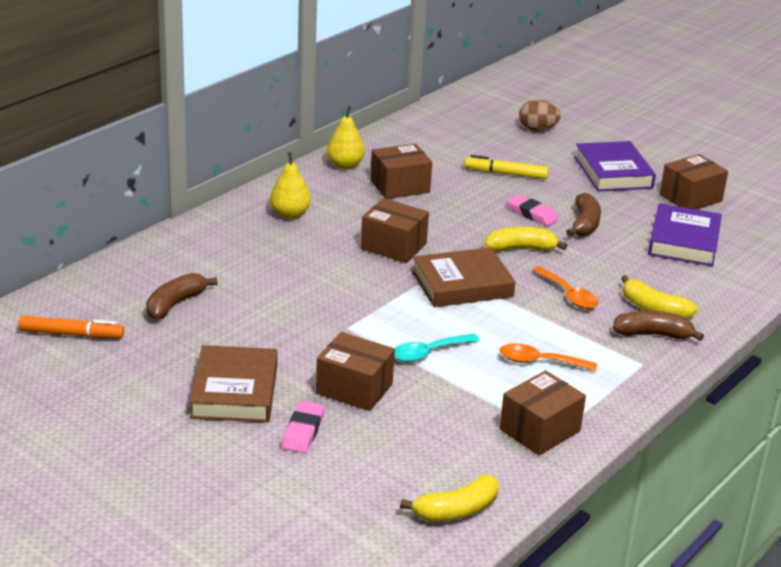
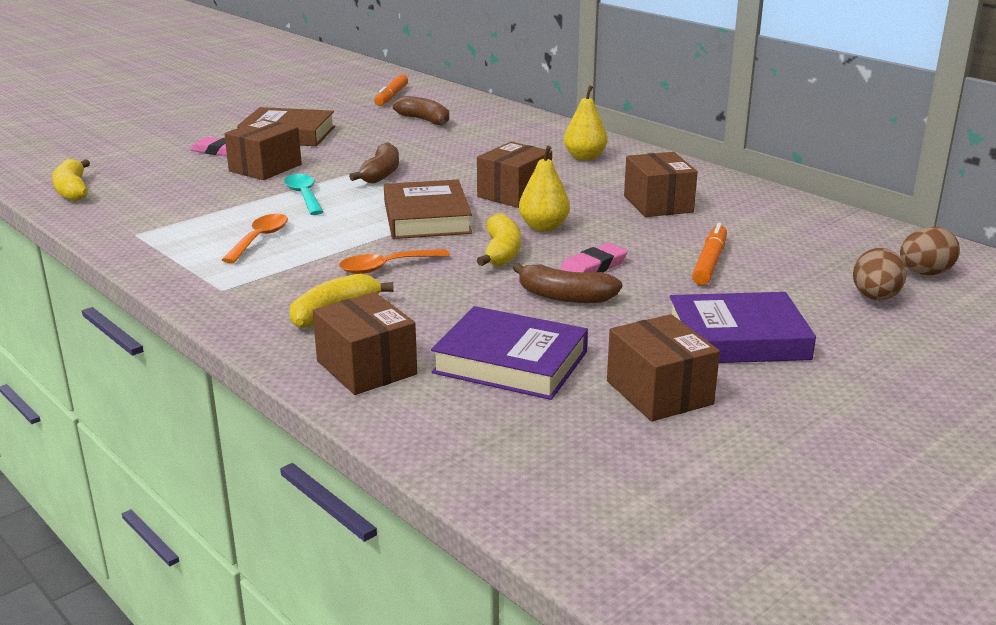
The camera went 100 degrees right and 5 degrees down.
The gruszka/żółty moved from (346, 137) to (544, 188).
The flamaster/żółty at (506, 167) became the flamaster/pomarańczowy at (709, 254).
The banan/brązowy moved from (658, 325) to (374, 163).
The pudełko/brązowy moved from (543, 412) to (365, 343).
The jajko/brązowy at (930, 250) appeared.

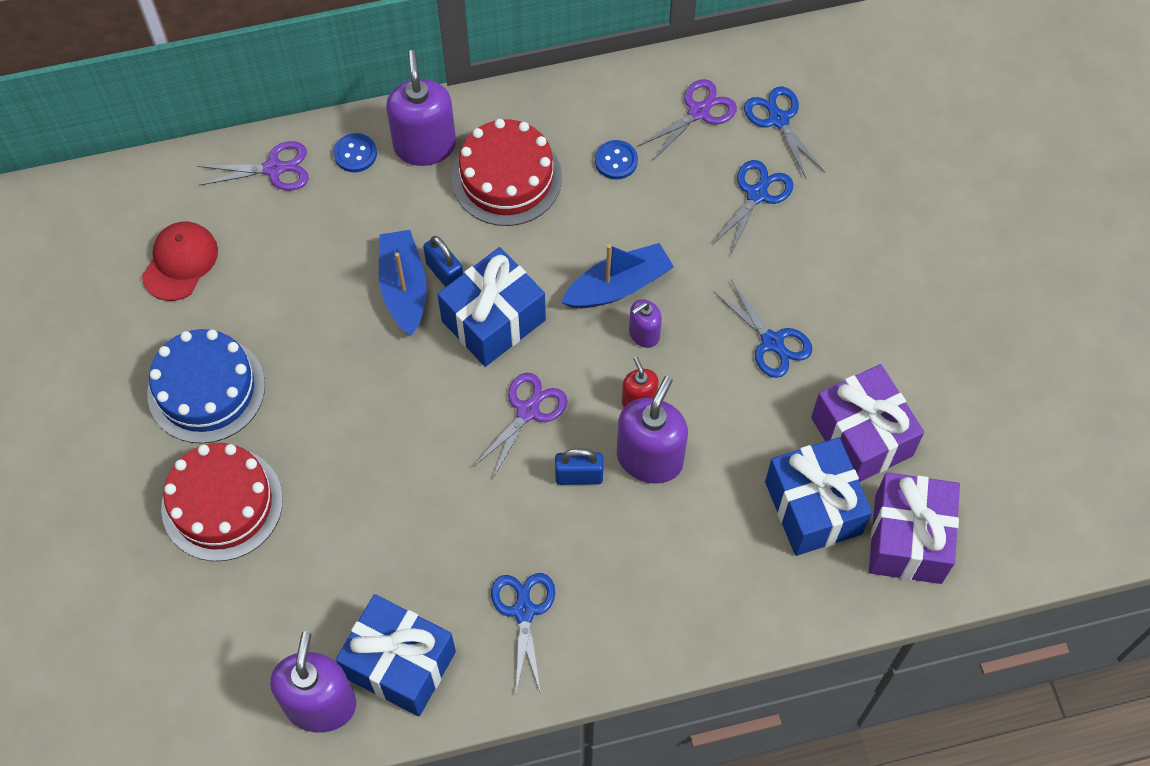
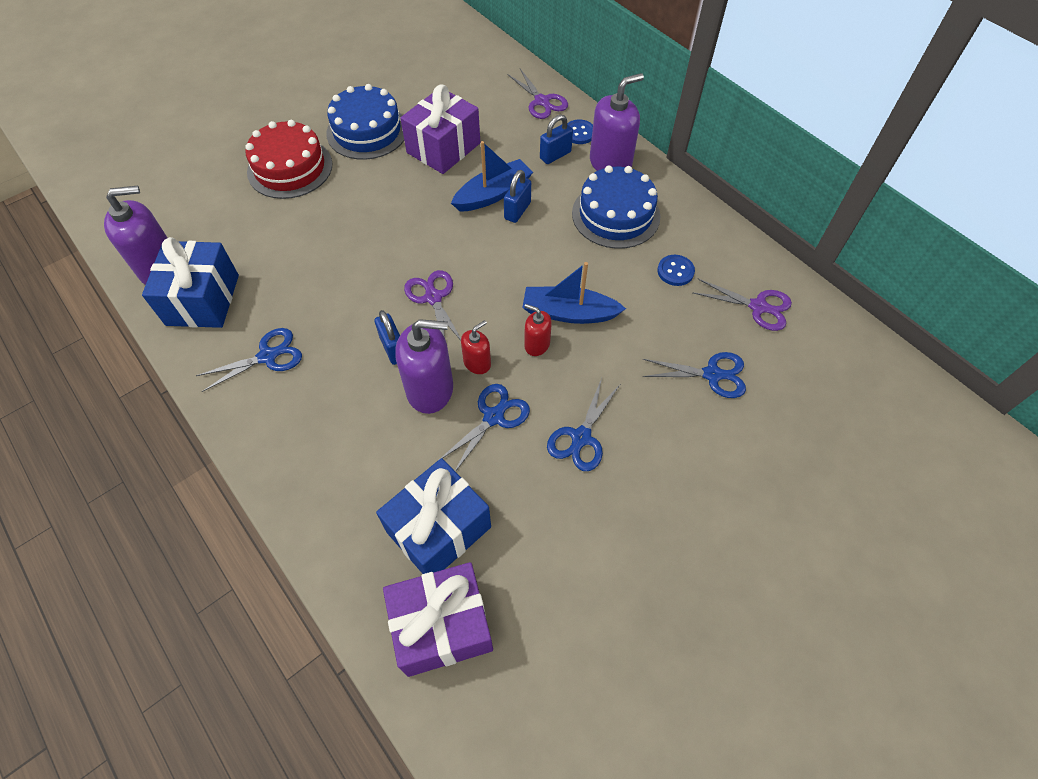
The camera went 65 degrees right and 5 degrees down.
The nożyczki/niebieski moved from (784, 132) to (485, 428).
The tort/czerwony at (507, 172) became the tort/niebieski at (616, 207).
The czapka/czerwony at (180, 261) disappeared.
The łódka/niebieski at (617, 275) turned 150 degrees clockwise.
The prezent/niebieski at (491, 307) disappeared.
The dozownik mydła/fioletowy at (645, 323) became the dozownik mydła/czerwony at (538, 330).
The prezent/fioletowy moved from (867, 423) to (440, 129).
The nożyczki/fioletowy at (520, 425) turned 120 degrees counterclockwise.
The kłódka/niebieski at (556, 139) appeared.

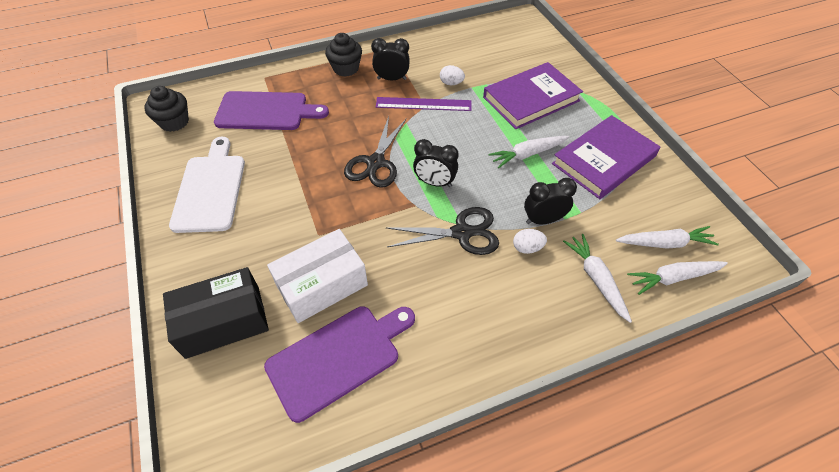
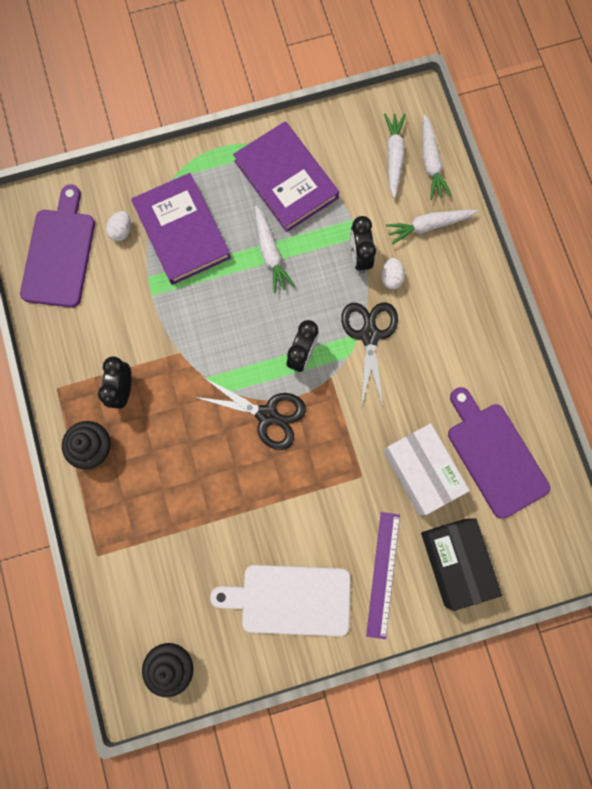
The camera went 85 degrees left and 25 degrees up.
The jajko/biały moved from (452, 75) to (118, 226).
The deska do krojenia/fioletowy moved from (271, 110) to (57, 246).
The linijka/fioletowy moved from (424, 104) to (383, 575).

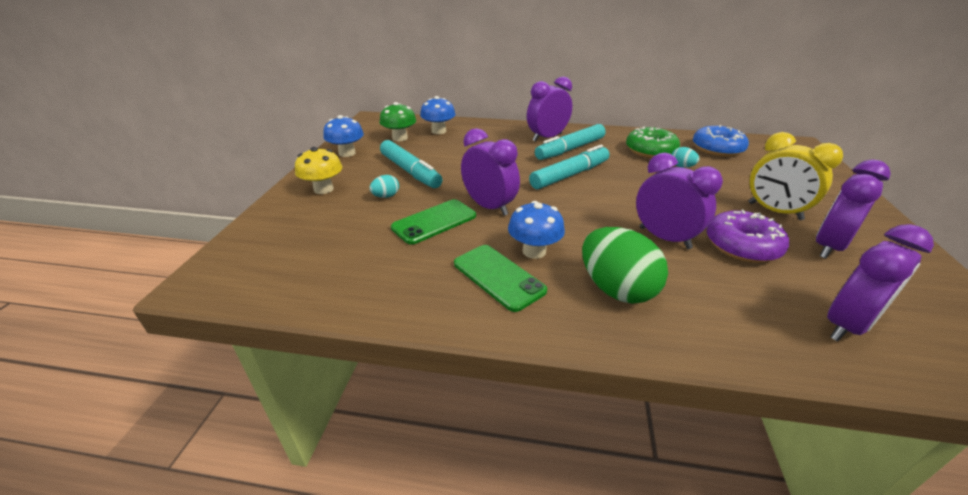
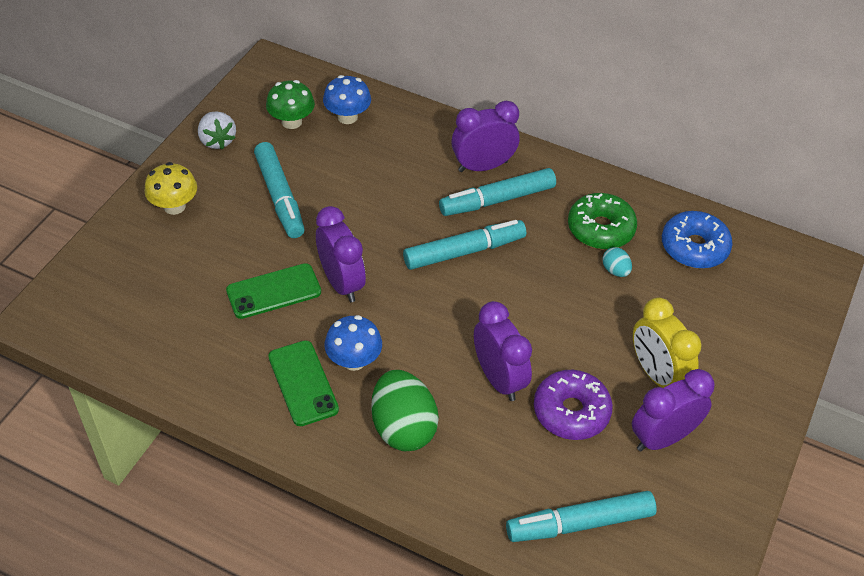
The camera went 15 degrees right and 15 degrees up.
The grzyb/niebieski at (343, 136) was replaced by the truskawka/biały at (217, 130).
The jajko/turkusowy at (384, 186) disappeared.
The budzik/fioletowy at (880, 282) was replaced by the flamaster/turkusowy at (581, 516).

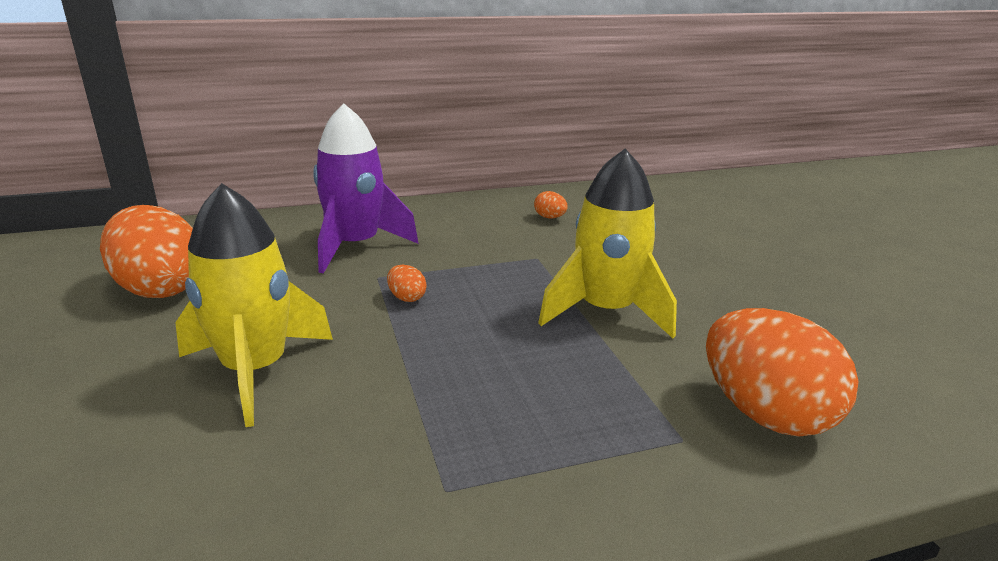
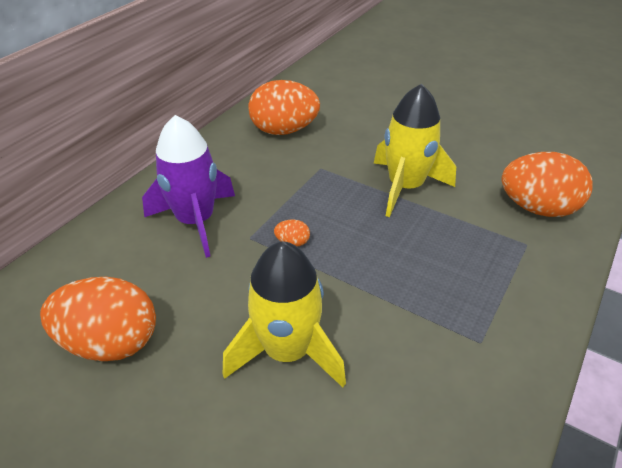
The camera went 40 degrees left and 15 degrees up.
The jajko/pomarańczowy at (551, 205) changed to 2.48 times the size.

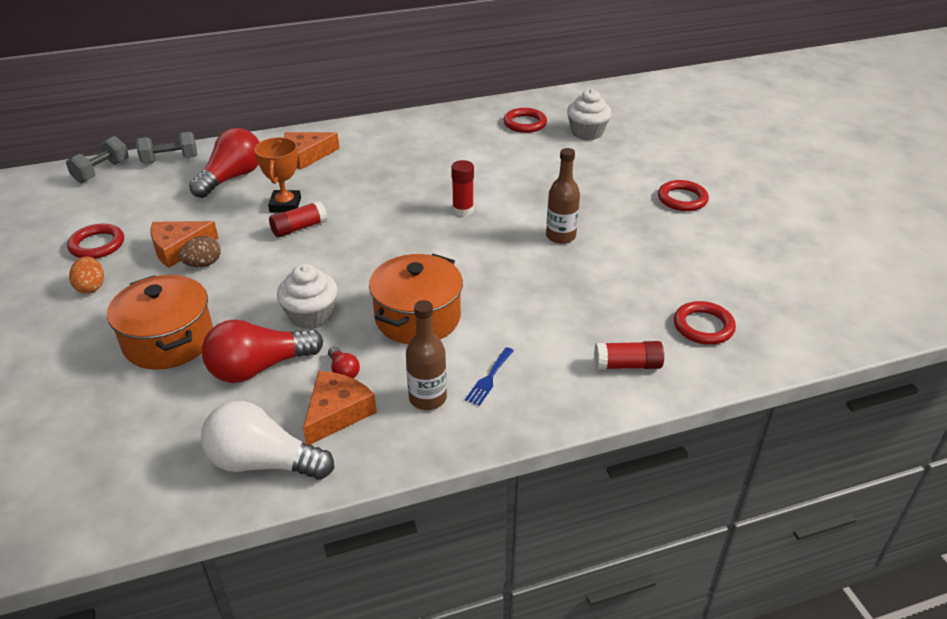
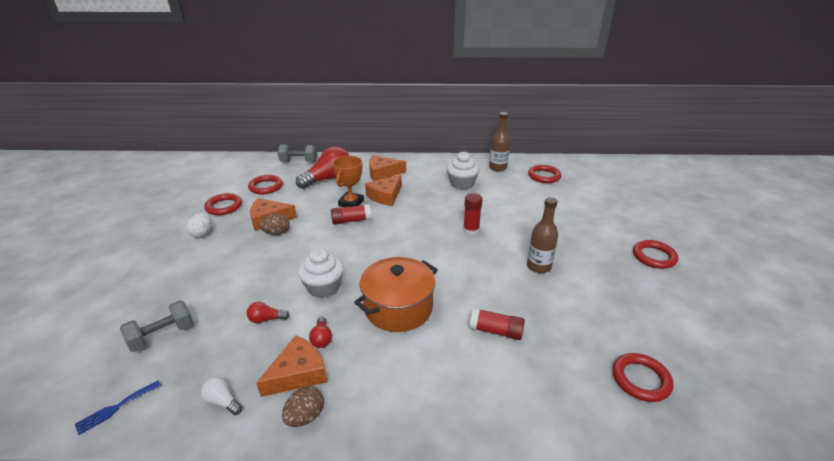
The camera went 20 degrees right and 5 degrees down.
The muffinka/biały moved from (589, 114) to (463, 171).
The hantel/szary moved from (97, 159) to (157, 326).
The jajko/pomarańczowy at (86, 274) became the jajko/biały at (199, 225).
The garnek/pomarańczowy at (160, 322) disappeared.
The butelka/brązowy moved from (426, 355) to (499, 141).
The żarówka/czerwony at (262, 351) changed to 0.45 times the size.
The klej w sztyfcie/czerwony moved from (629, 355) to (497, 324).
The widelec/niebieski moved from (489, 376) to (118, 407).
The żarówka/biały at (267, 440) changed to 0.45 times the size.
The pierścień/czerwony at (265, 184) appeared.
The ser/pomarańczowy at (383, 190) appeared.
The jajko/brązowy at (303, 406) appeared.

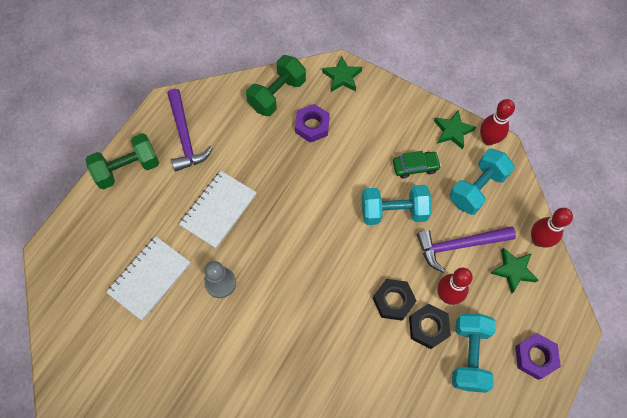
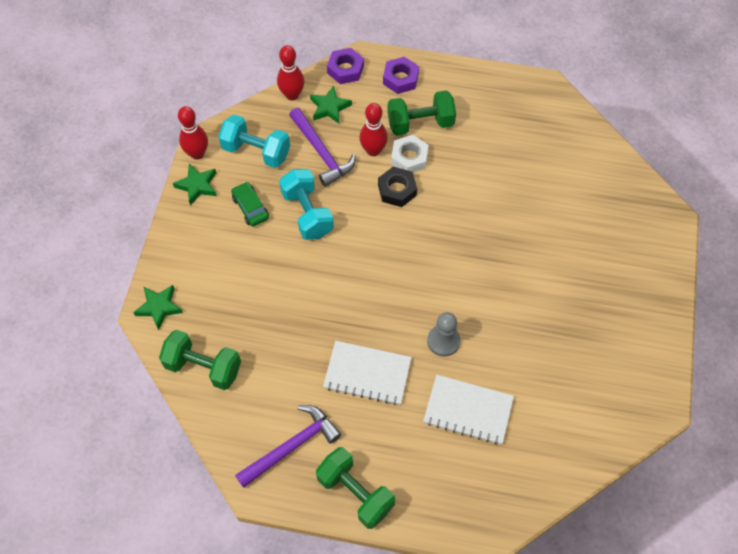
The camera went 110 degrees left and 5 degrees down.
The nakrętka/fioletowy moved from (312, 123) to (345, 66).
The nakrętka/czarny at (430, 326) became the nakrętka/biały at (410, 154).
The hantel/turkusowy at (474, 353) became the hantel/zielony at (421, 113).

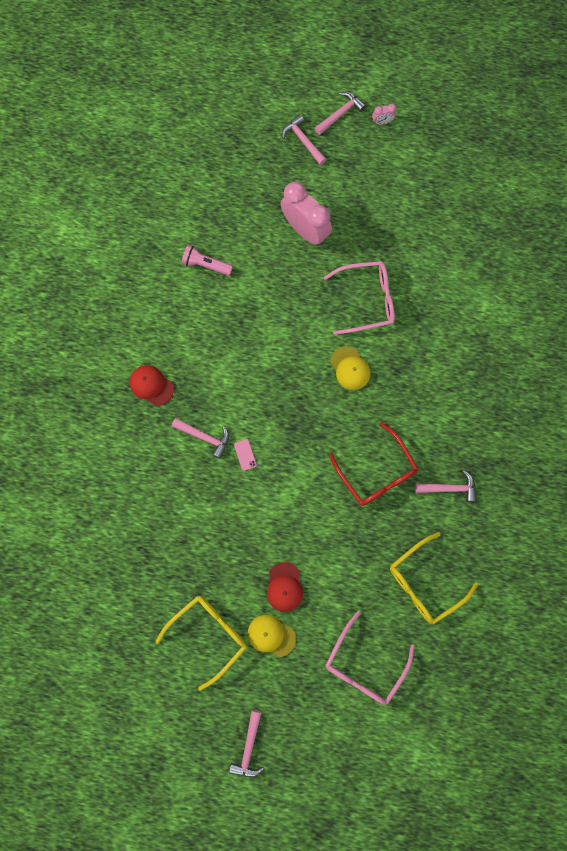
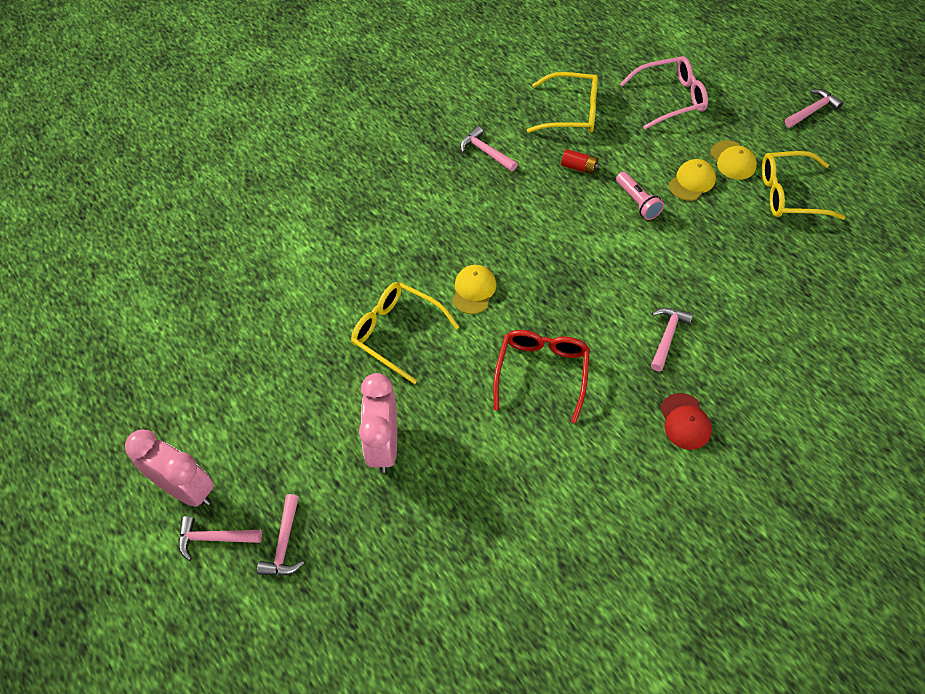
The camera went 135 degrees left and 20 degrees down.
The budzik/różowy at (384, 114) changed to 2.40 times the size.
The latarka/różowy moved from (207, 260) to (640, 195).
The okulary/różowy at (359, 298) became the okulary/żółty at (405, 333).
The młotek/różowy at (200, 438) turned 45 degrees clockwise.
The okulary/czerwony moved from (373, 464) to (541, 376).
The telefon/różowy at (245, 455) disappeared.
The czapka/czerwony at (285, 587) became the czapka/żółty at (692, 180).
The bateria/czerwony at (580, 162) appeared.

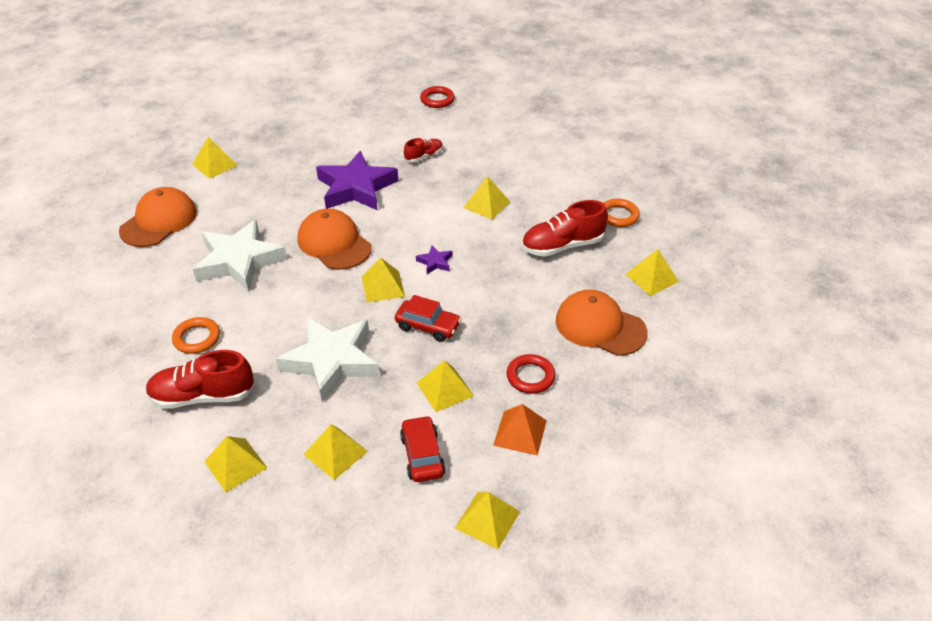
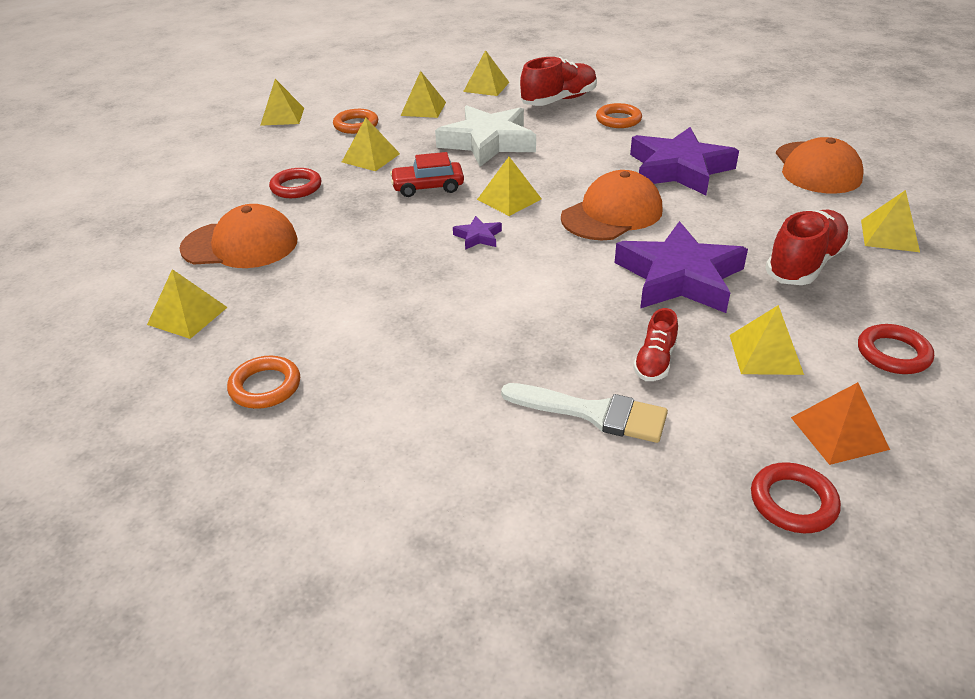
The camera went 150 degrees right and 5 degrees down.
The piramida/żółty moved from (486, 198) to (767, 340).
The but/czerwony moved from (565, 228) to (808, 247).
The czapka/pomarańczowy at (335, 239) turned 60 degrees counterclockwise.
The gwiazda/biały at (240, 256) became the gwiazda/fioletowy at (684, 161).
The piramida/pomarańczowy moved from (520, 430) to (840, 423).
The samochód/czerwony at (423, 448) was replaced by the pierścień/pomarańczowy at (355, 121).
The pierścień/czerwony at (896, 349) appeared.
The pędzel/biały at (584, 413) appeared.

